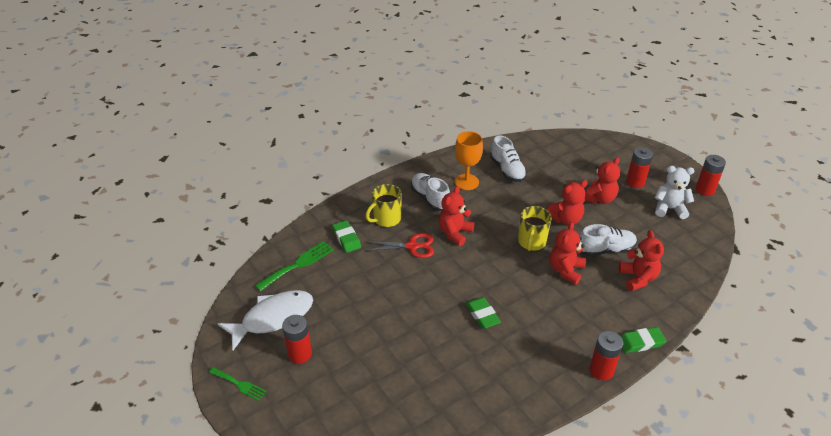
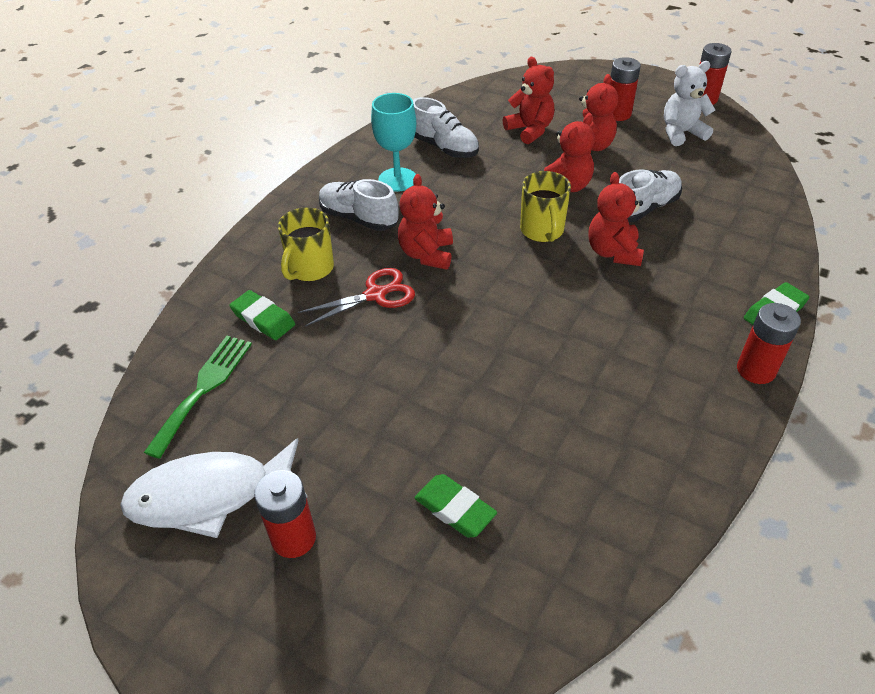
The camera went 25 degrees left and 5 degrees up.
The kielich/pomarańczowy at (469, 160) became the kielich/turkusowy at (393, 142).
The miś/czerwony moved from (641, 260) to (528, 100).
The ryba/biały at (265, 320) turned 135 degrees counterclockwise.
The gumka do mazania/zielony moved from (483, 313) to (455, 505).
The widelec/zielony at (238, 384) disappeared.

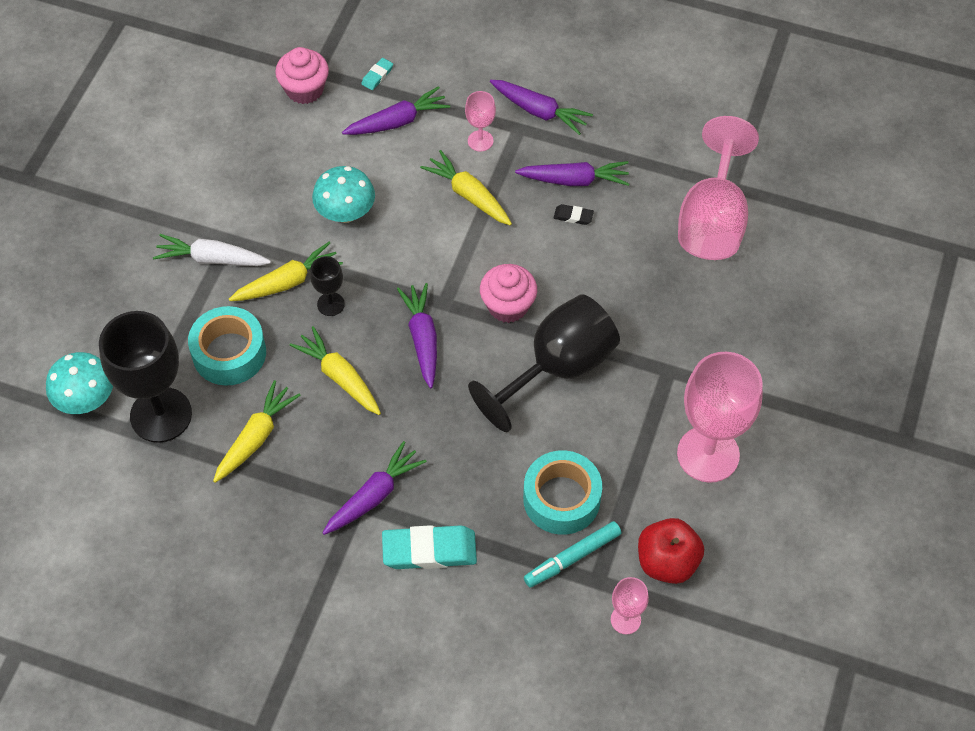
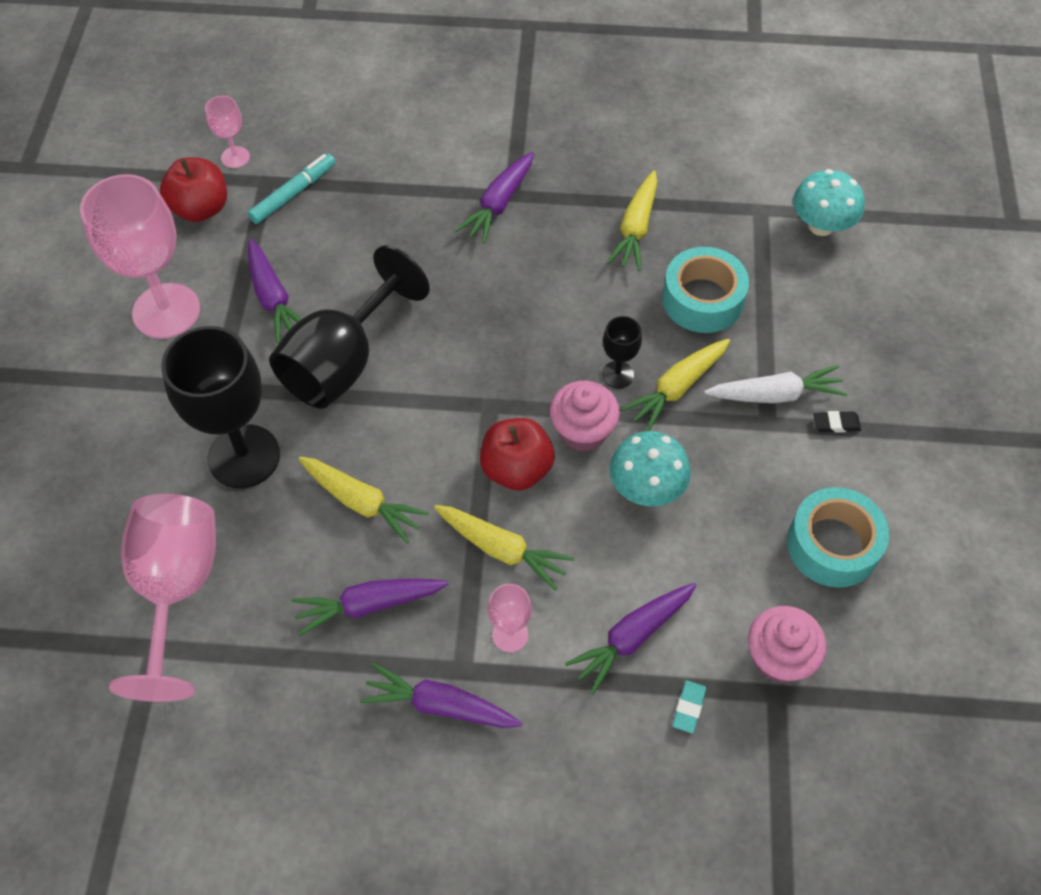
The camera went 165 degrees right and 0 degrees up.
The gumka do mazania/czarny moved from (574, 214) to (837, 422).
The muffinka/różowy moved from (508, 293) to (585, 416).
The marchewka/fioletowy moved from (417, 335) to (274, 291).
The kielich/czarny moved from (145, 377) to (220, 407).
The marchewka/żółty moved from (335, 370) to (363, 500).
The taśma klejąca/turkusowy moved from (562, 492) to (838, 537).
The gumka do mazania/turkusowy at (429, 547) disappeared.
The jabłko/czerwony at (517, 454) appeared.

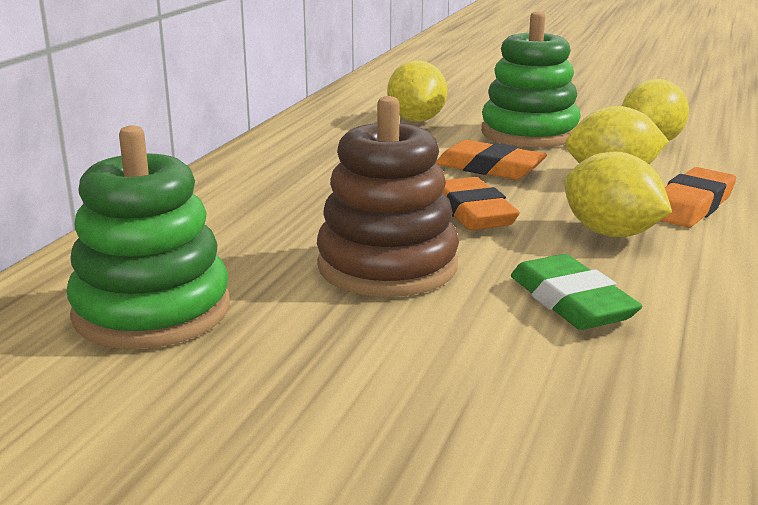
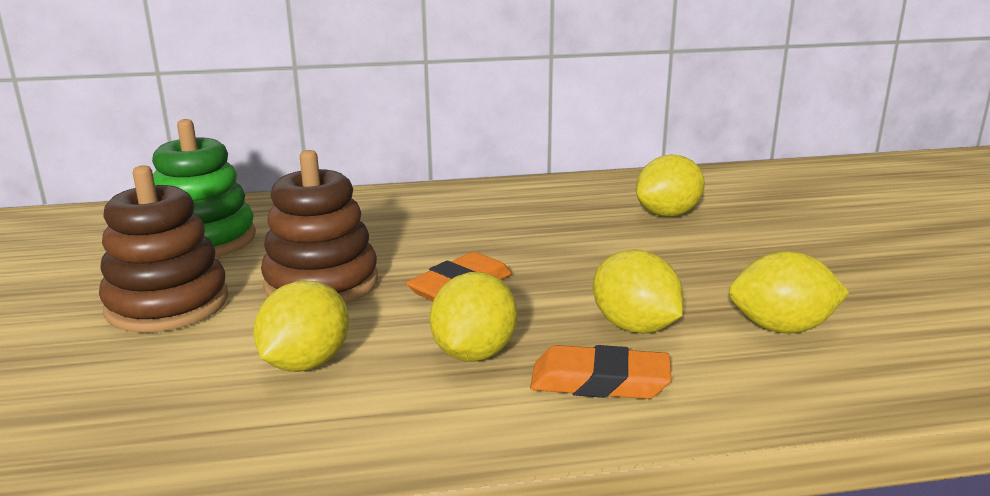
The camera went 60 degrees right and 0 degrees up.
The zabawka nakładanka/zielony at (531, 80) disappeared.
The gumka do mazania/pomarańczowy at (491, 160) disappeared.
The gumka do mazania/zielony at (576, 292) was replaced by the cytryna/żółty at (301, 326).
The zabawka nakładanka/brązowy at (163, 249) appeared.

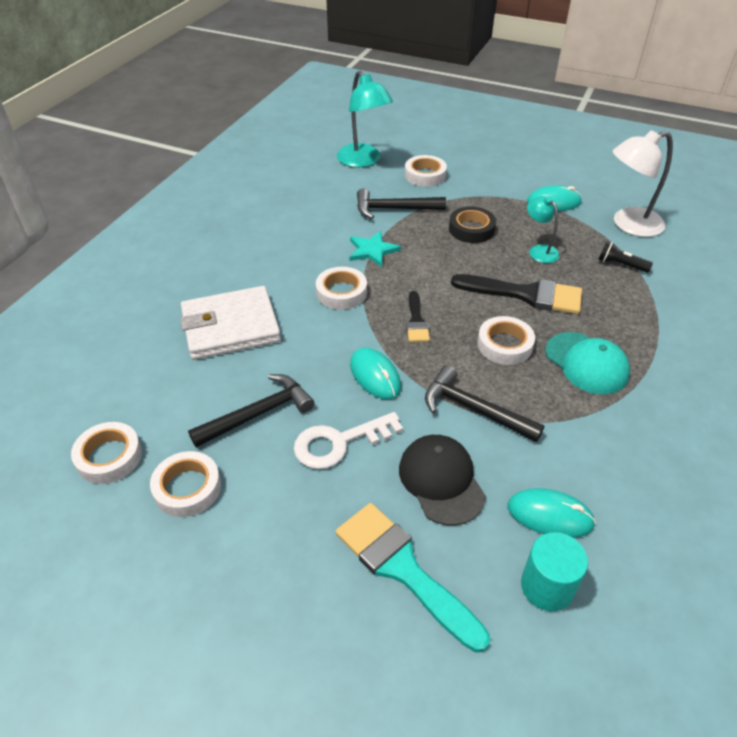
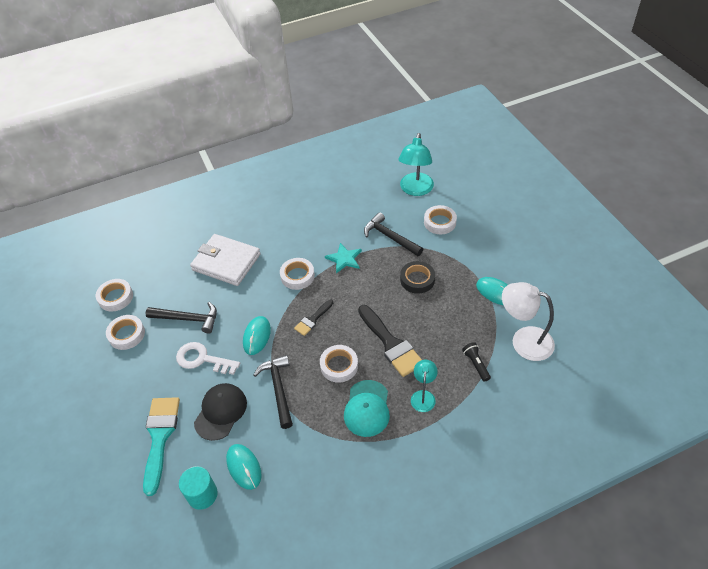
The camera went 45 degrees right and 5 degrees up.
The lampka/turkusowy moved from (543, 229) to (424, 386).

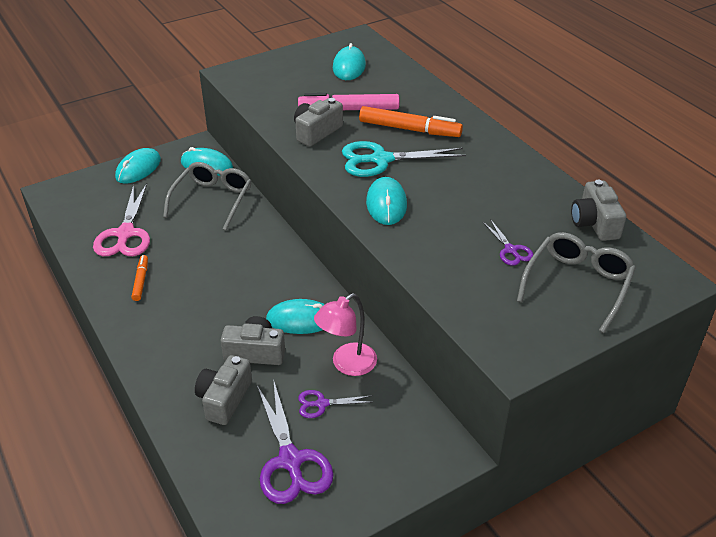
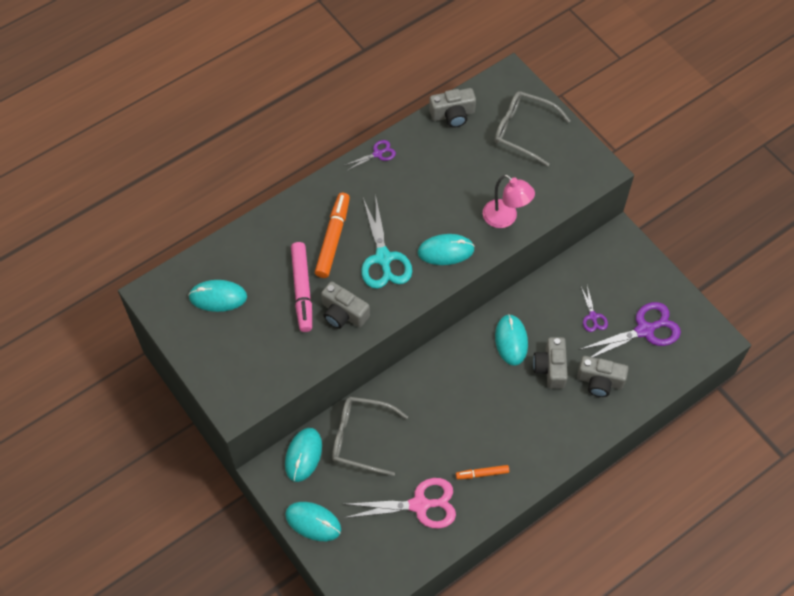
The camera went 95 degrees left and 20 degrees up.
The nożyczki/fioletowy moved from (508, 242) to (370, 155).
The lampka/różowy moved from (345, 334) to (509, 201).

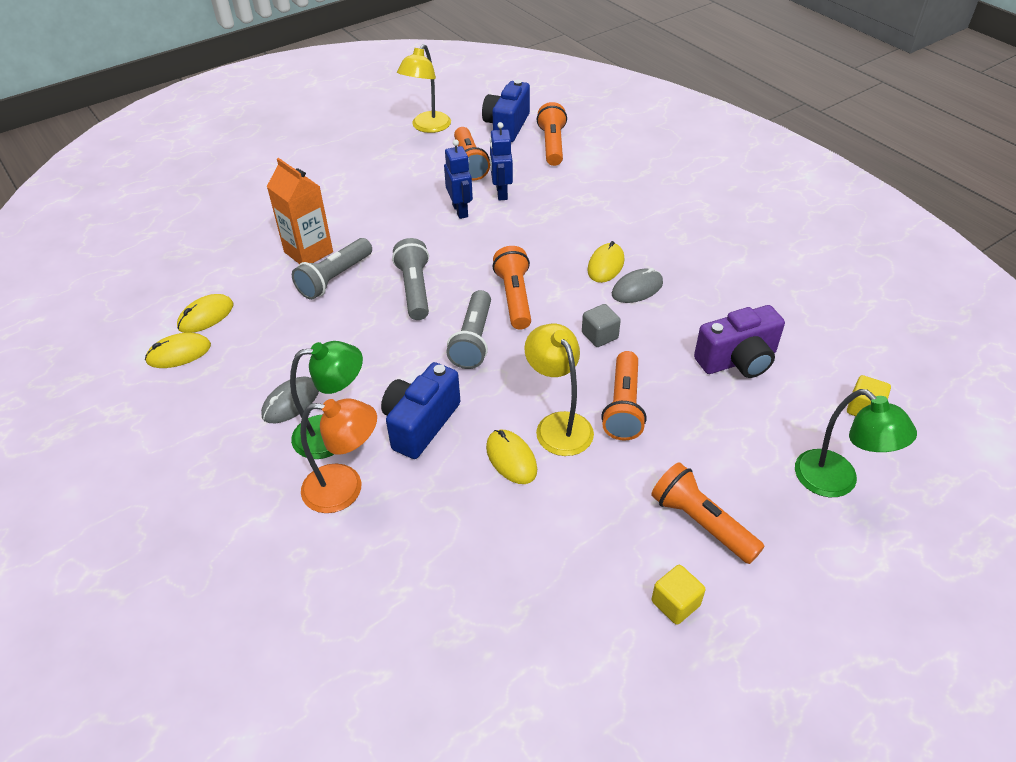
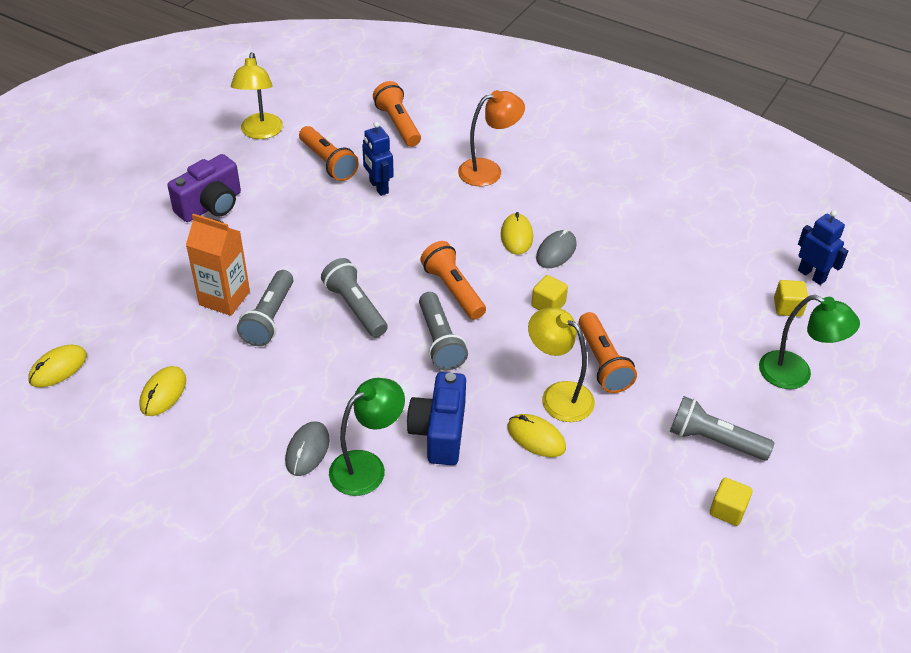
The camera went 25 degrees left and 0 degrees up.
The aparat fotograficzny/niebieski at (506, 111) disappeared.
The robot/niebieski moved from (458, 179) to (823, 247).
The sześcian/szary at (601, 325) became the sześcian/żółty at (549, 292).
The aparat fotograficzny/fioletowy moved from (739, 341) to (204, 188).
The myszka/żółty moved from (178, 350) to (57, 366).
The lampka/pomarańczowy moved from (338, 455) to (491, 138).
The latarka/pomarańczowy at (708, 513) became the latarka/szary at (722, 428).

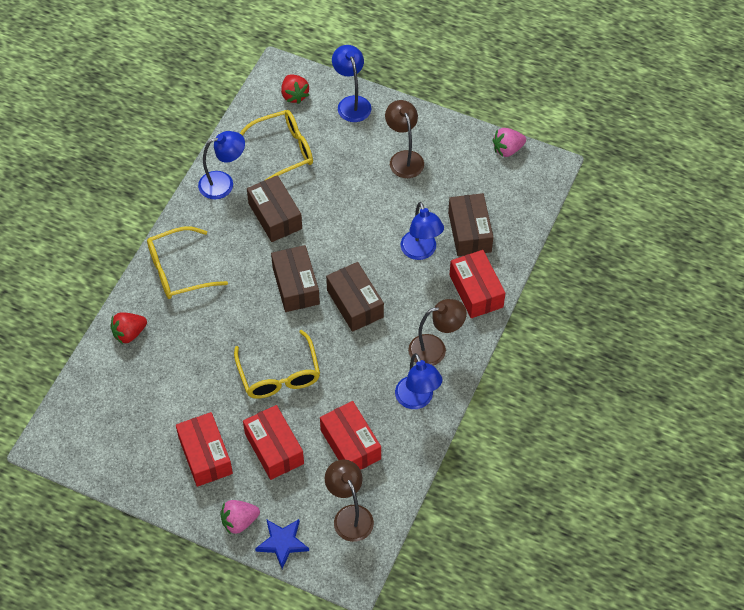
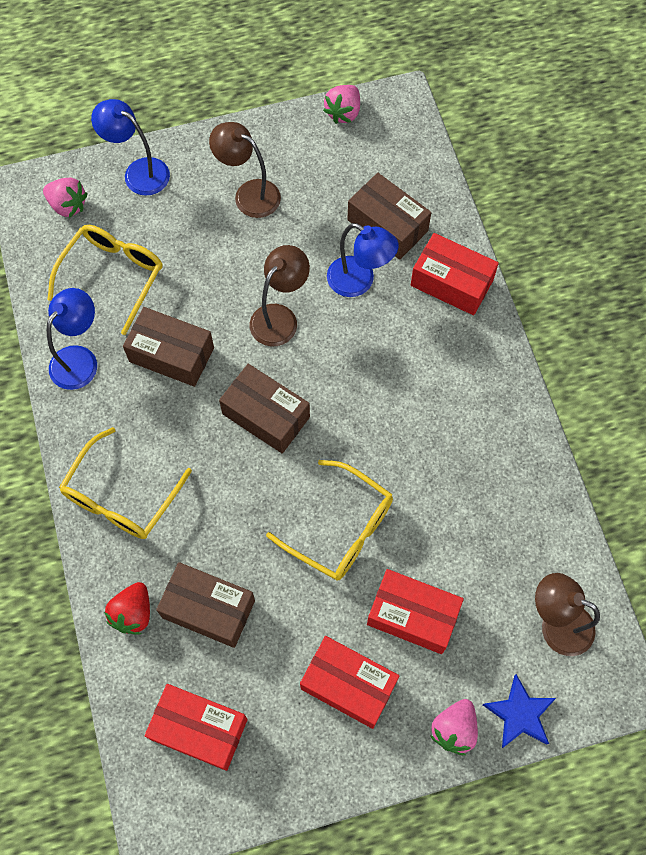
The camera went 40 degrees left and 10 degrees up.
The truskawka/czerwony at (295, 89) became the truskawka/różowy at (65, 198).
The pudełko/brązowy moved from (355, 297) to (205, 605).
The lampka/brązowy moved from (437, 332) to (280, 295).
The lampka/niebieski at (419, 381) disappeared.
The pudełko/czerwony moved from (350, 435) to (196, 727).

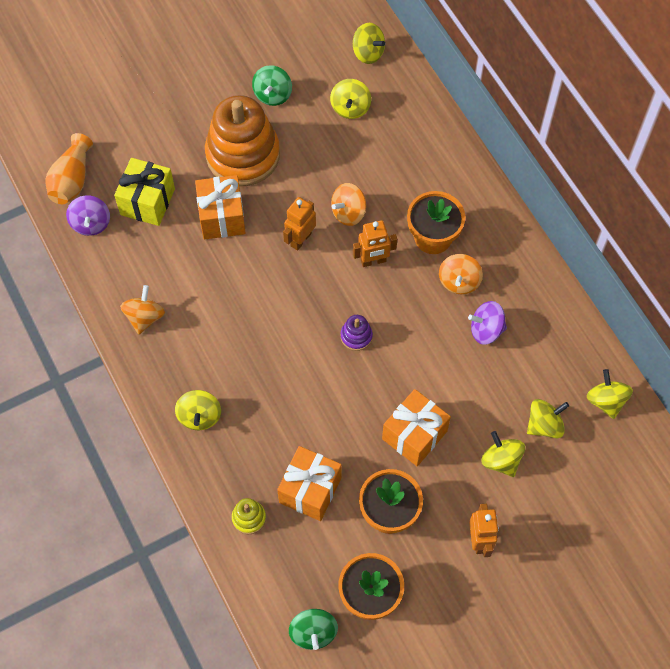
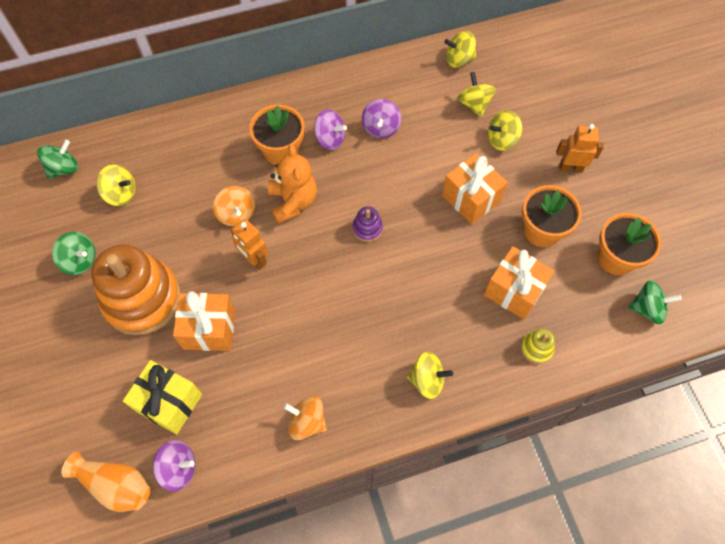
The camera went 80 degrees left and 0 degrees up.
The bączek/żółty at (369, 43) became the bączek/zielony at (57, 159).
The robot/pomarańczowy at (375, 243) was replaced by the miś/pomarańczowy at (292, 184).
The bączek/pomarańczowy at (461, 274) became the bączek/fioletowy at (330, 129).

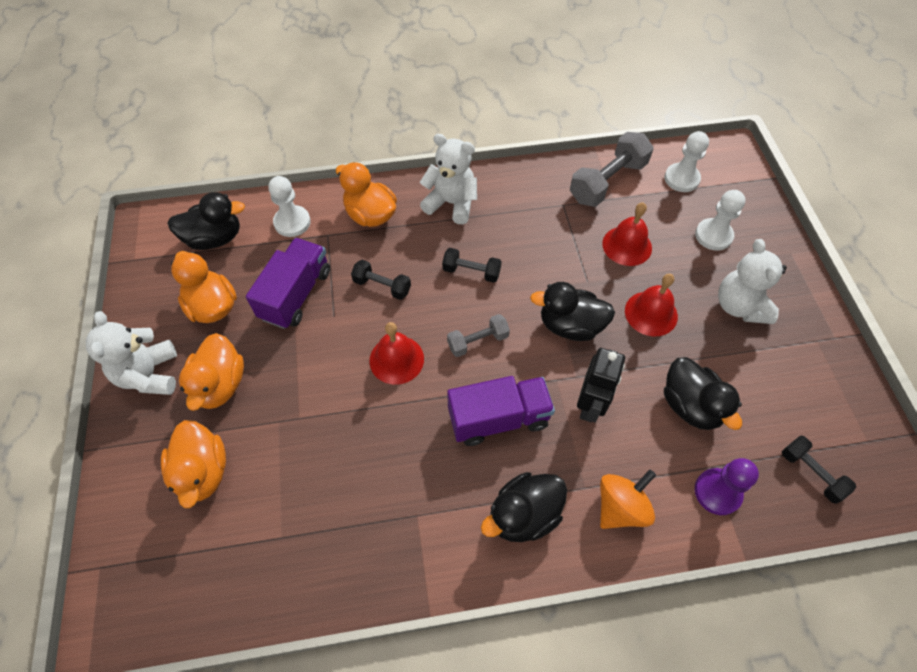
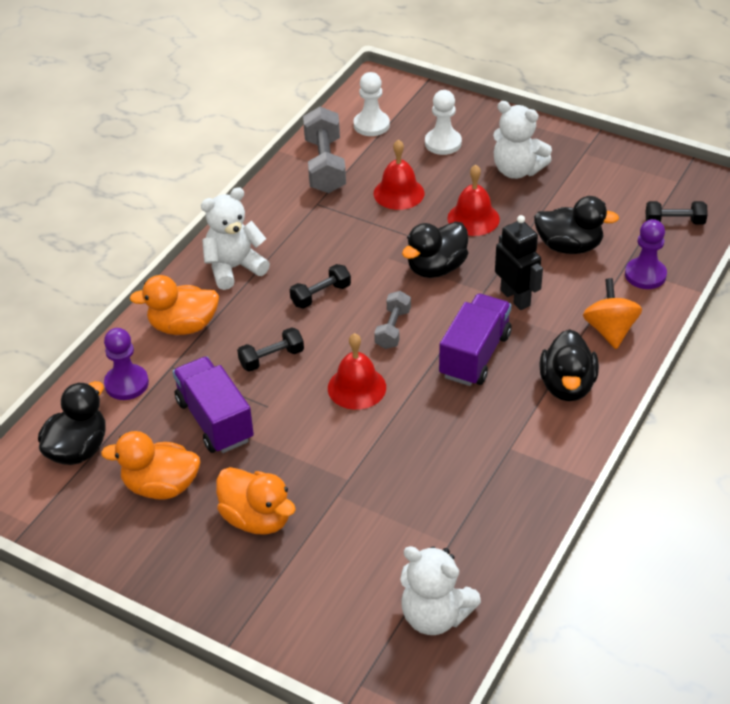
The camera went 50 degrees left and 15 degrees down.
The pionek/biały at (289, 206) became the pionek/fioletowy at (126, 364).
The miś/biały moved from (131, 353) to (440, 590).
The kaczka/pomarańczowy at (193, 464) disappeared.

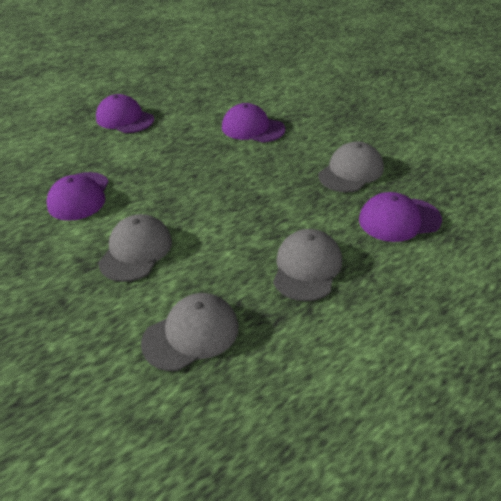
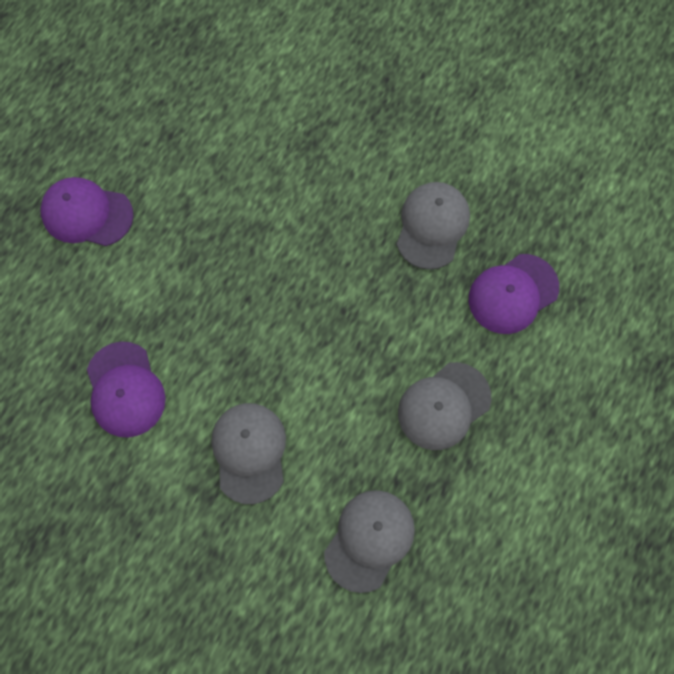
The camera went 25 degrees left and 30 degrees up.
The czapka/fioletowy at (253, 123) disappeared.
The czapka/szary at (307, 265) turned 120 degrees counterclockwise.

